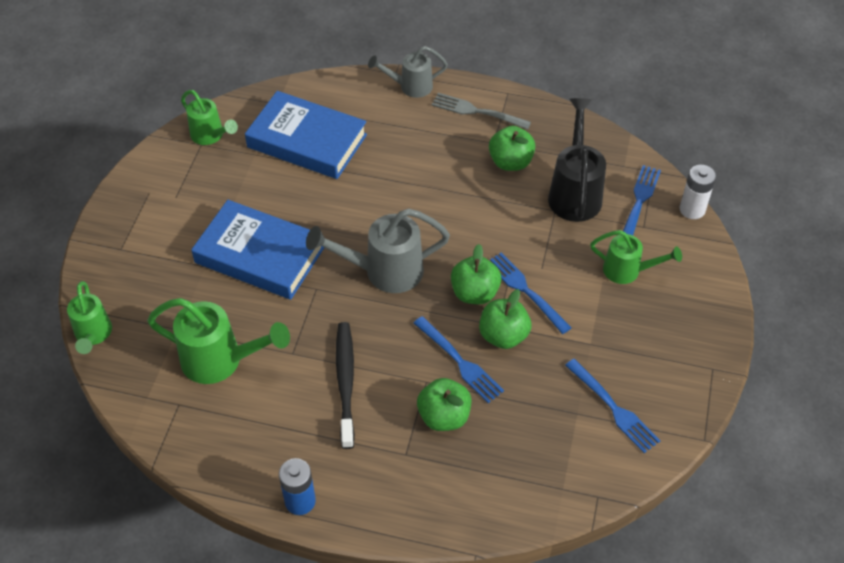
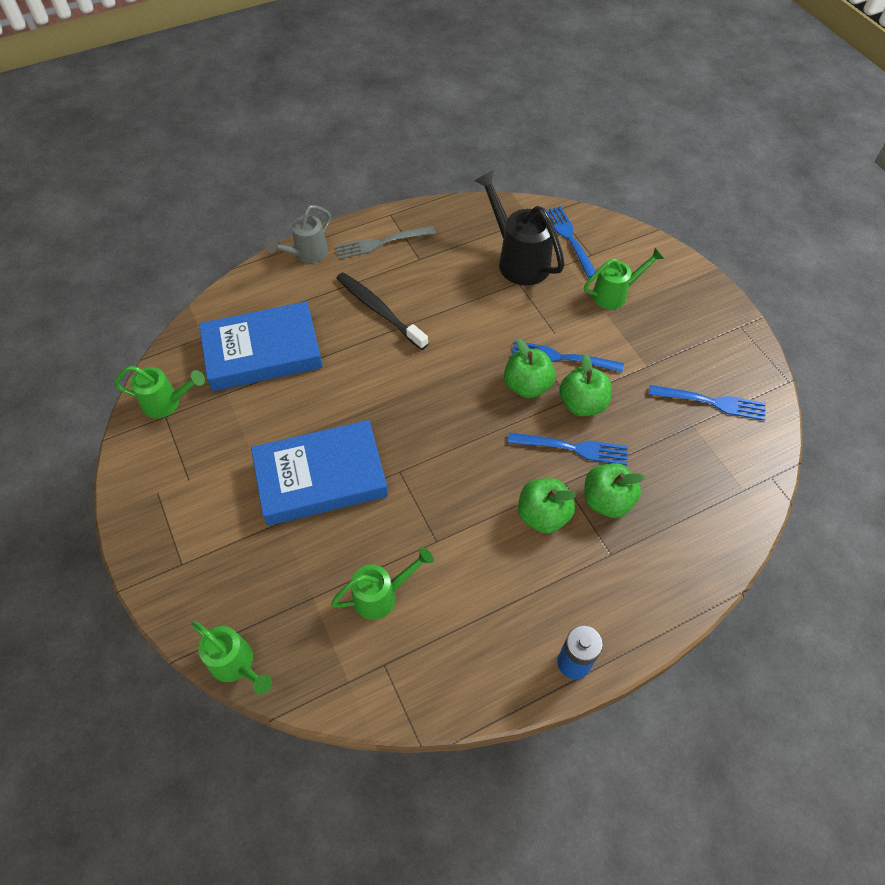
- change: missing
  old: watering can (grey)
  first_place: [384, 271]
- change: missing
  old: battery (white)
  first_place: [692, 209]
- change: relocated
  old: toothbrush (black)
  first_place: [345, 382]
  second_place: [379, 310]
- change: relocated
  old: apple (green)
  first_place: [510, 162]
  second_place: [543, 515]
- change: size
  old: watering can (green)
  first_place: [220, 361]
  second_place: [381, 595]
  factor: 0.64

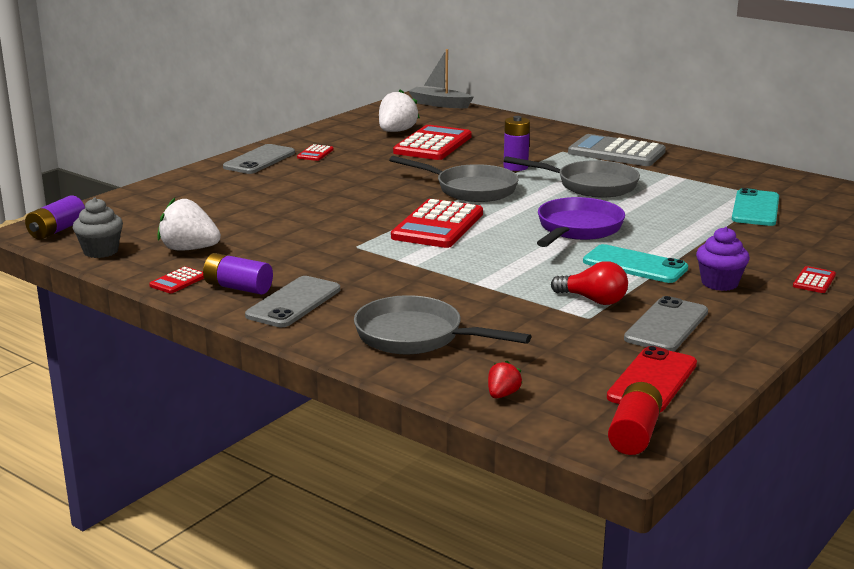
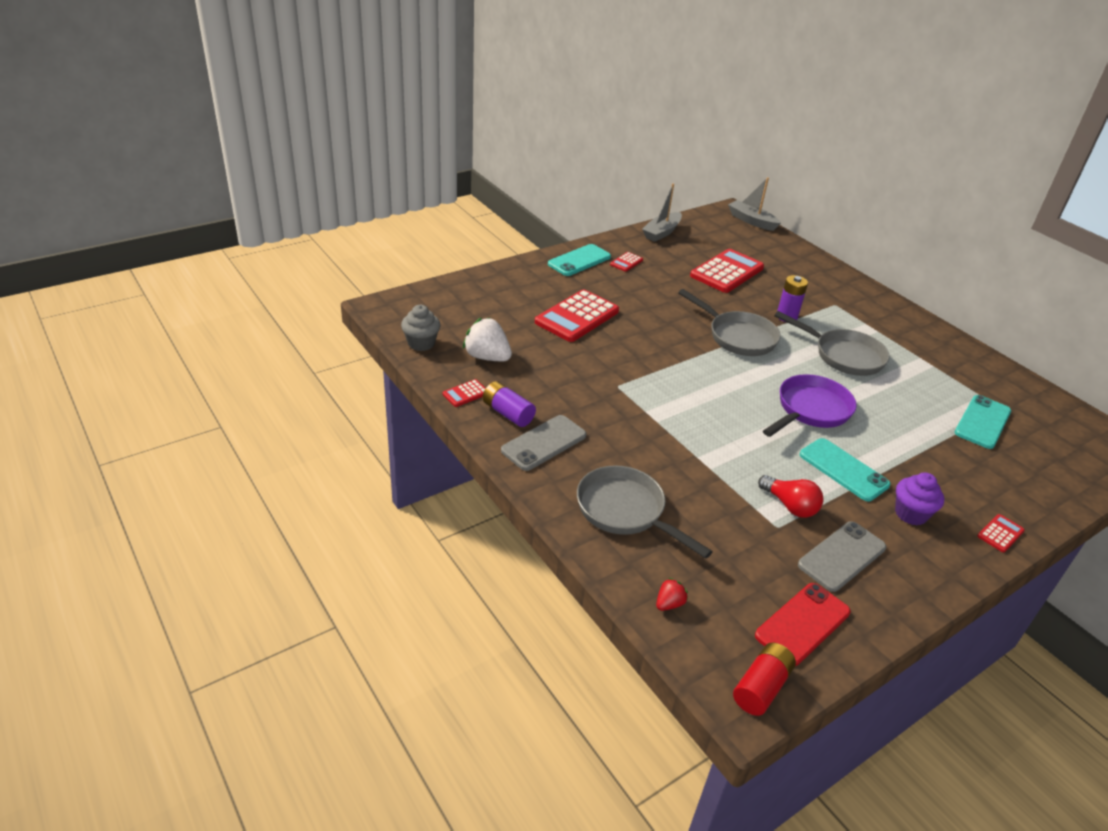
- change: missing
  old: battery (purple)
  first_place: [57, 230]
- change: missing
  old: strawberry (white)
  first_place: [396, 131]
- change: missing
  old: calculator (grey)
  first_place: [616, 152]
- change: appeared
  new: boat (grey)
  second_place: [662, 232]
- change: relocated
  old: calculator (red)
  first_place: [438, 225]
  second_place: [577, 317]
- change: colour
  old: phone (grey)
  new: phone (turquoise)
  first_place: [259, 160]
  second_place: [579, 260]

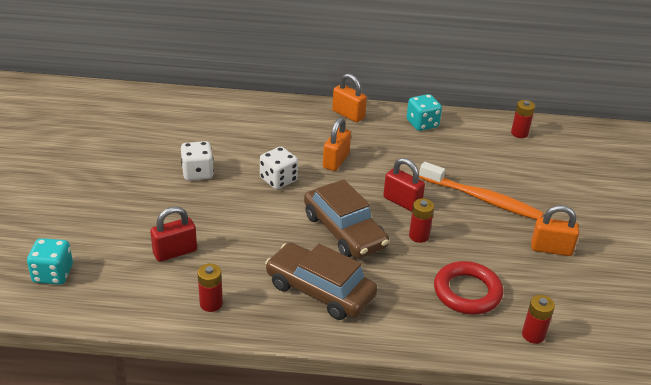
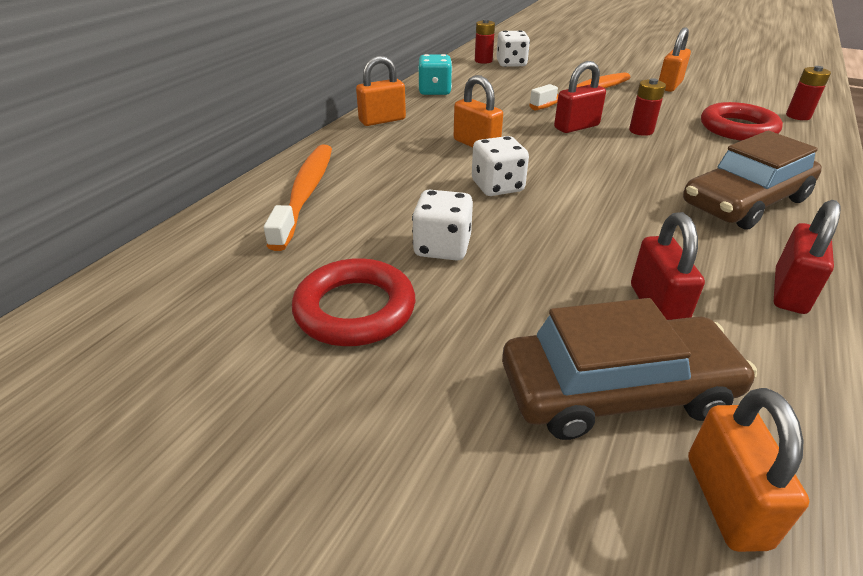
- change: appeared
  new: toothbrush (orange)
  second_place: [305, 194]
- change: appeared
  new: ring (red)
  second_place: [355, 309]
- change: appeared
  new: dice (white)
  second_place: [511, 64]
- change: relocated
  old: car (brown)
  first_place: [344, 231]
  second_place: [616, 391]
- change: exchanged
  old: dice (turquoise)
  new: padlock (orange)
  first_place: [53, 274]
  second_place: [726, 501]
- change: exchanged
  old: battery (red)
  new: padlock (red)
  first_place: [211, 303]
  second_place: [789, 292]

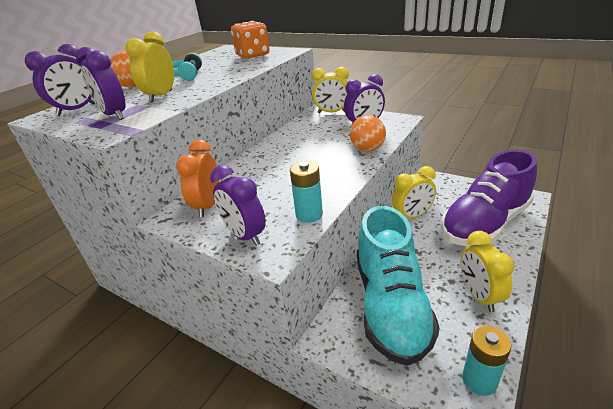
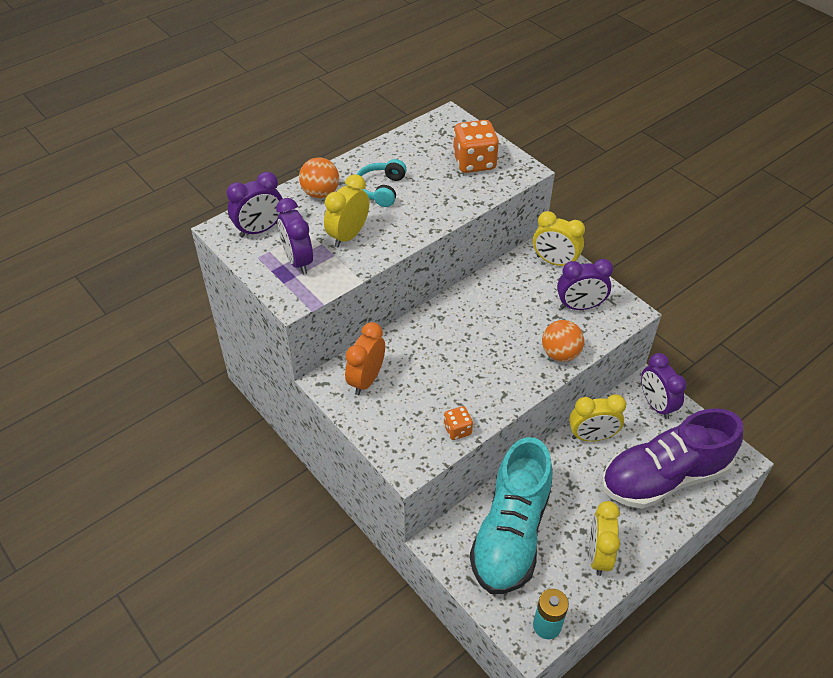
- change: relocated
  old: clock (purple)
  first_place: [245, 236]
  second_place: [656, 405]
- change: exchanged
  old: battery (turquoise)
  new: dice (orange)
  first_place: [309, 214]
  second_place: [457, 430]

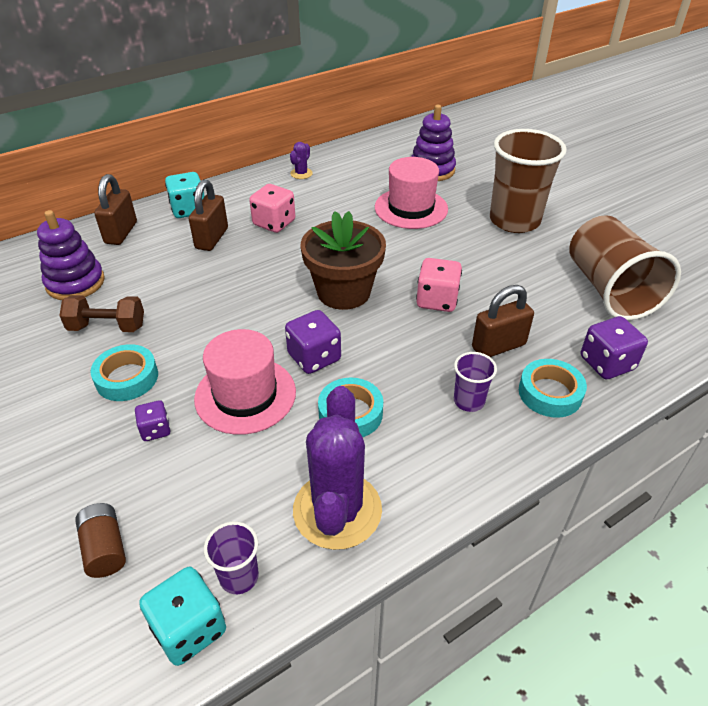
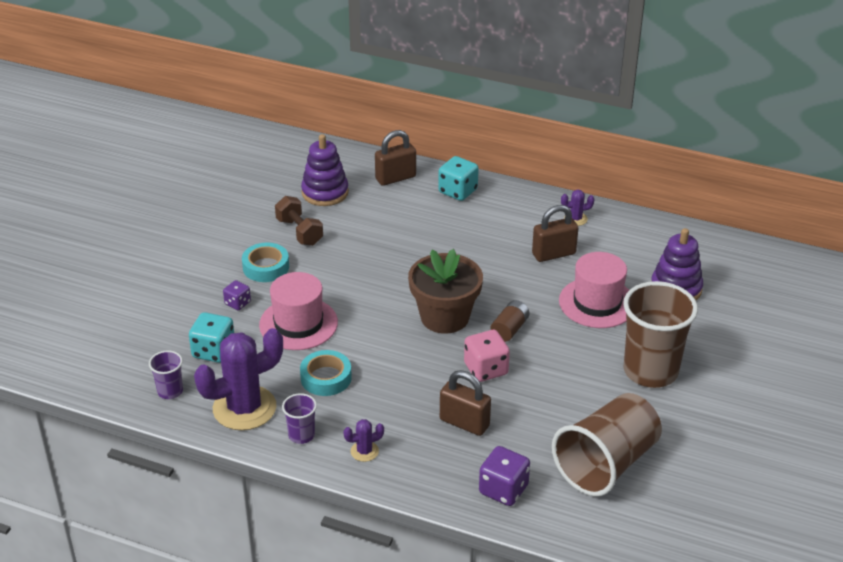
- change: missing
  old: dice (pink)
  first_place: [274, 223]
- change: missing
  old: dice (purple)
  first_place: [314, 357]
- change: missing
  old: tape (turquoise)
  first_place: [550, 393]
- change: appeared
  new: cactus (purple)
  second_place: [364, 451]
- change: relocated
  old: battery (brown)
  first_place: [105, 548]
  second_place: [509, 329]
- change: relocated
  old: dice (turquoise)
  first_place: [189, 628]
  second_place: [213, 351]
- change: relocated
  old: padlock (brown)
  first_place: [212, 238]
  second_place: [553, 254]
- change: relocated
  old: cup (purple)
  first_place: [469, 401]
  second_place: [301, 435]

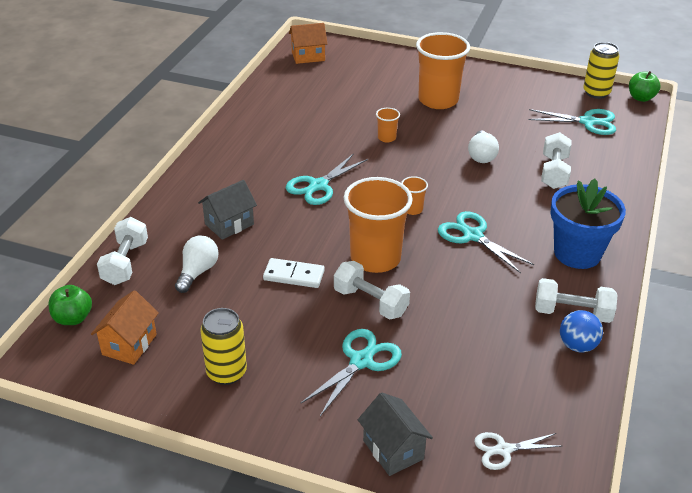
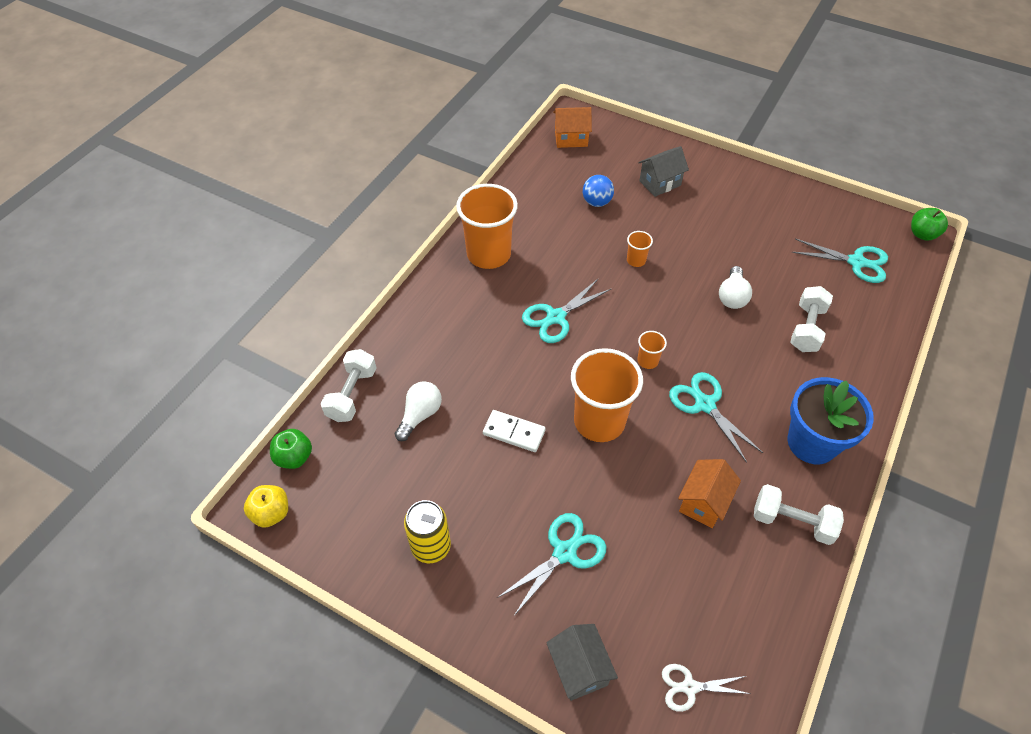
- change: missing
  old: dumbbell (white)
  first_place: [370, 302]
- change: missing
  old: can (yellow)
  first_place: [596, 93]
- change: appeared
  new: apple (yellow)
  second_place: [271, 513]
- change: relocated
  old: house (orange)
  first_place: [129, 344]
  second_place: [703, 502]
- change: relocated
  old: house (grey)
  first_place: [229, 224]
  second_place: [660, 183]
- change: relocated
  old: cup (orange)
  first_place: [438, 100]
  second_place: [488, 254]
- change: relocated
  old: ball (blue)
  first_place: [577, 345]
  second_place: [596, 202]

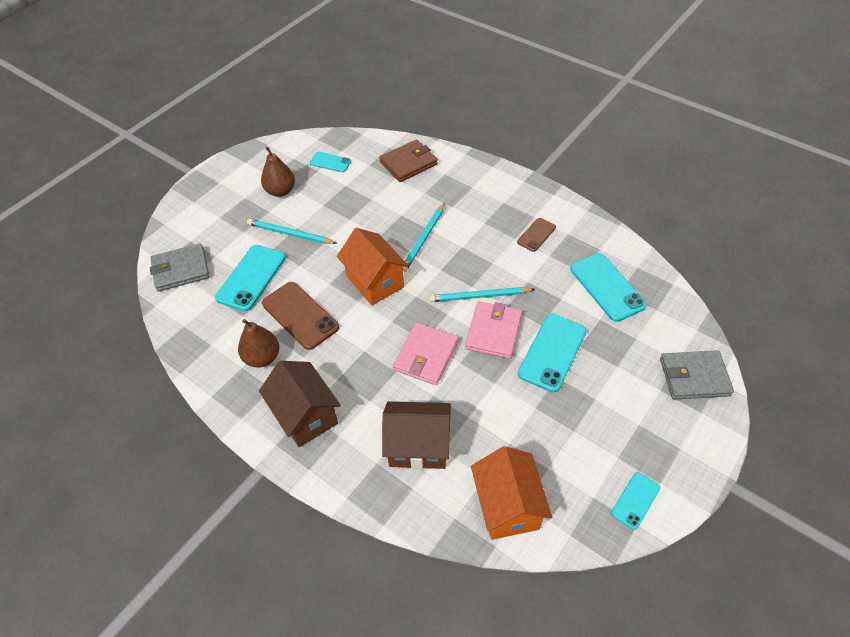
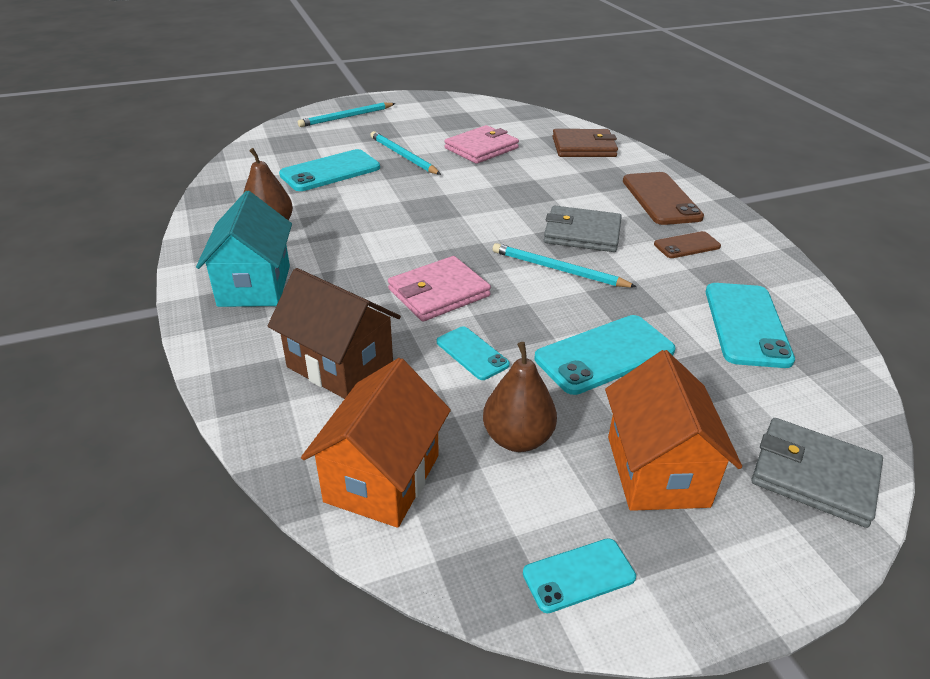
- change: relocated
  old: wallet (grey)
  first_place: [181, 270]
  second_place: [582, 233]
- change: relocated
  old: pear (brown)
  first_place: [280, 191]
  second_place: [517, 438]
- change: relocated
  old: phone (brown)
  first_place: [300, 315]
  second_place: [661, 199]
- change: relocated
  old: phone (turquoise)
  first_place: [330, 162]
  second_place: [472, 353]
- change: relocated
  old: house (orange)
  first_place: [375, 282]
  second_place: [656, 471]
- change: relocated
  old: pencil (turquoise)
  first_place: [424, 239]
  second_place: [346, 117]
- change: relocated
  old: wallet (pink)
  first_place: [493, 332]
  second_place: [481, 148]
- change: colour
  old: house (brown)
  new: house (turquoise)
  first_place: [305, 415]
  second_place: [255, 286]

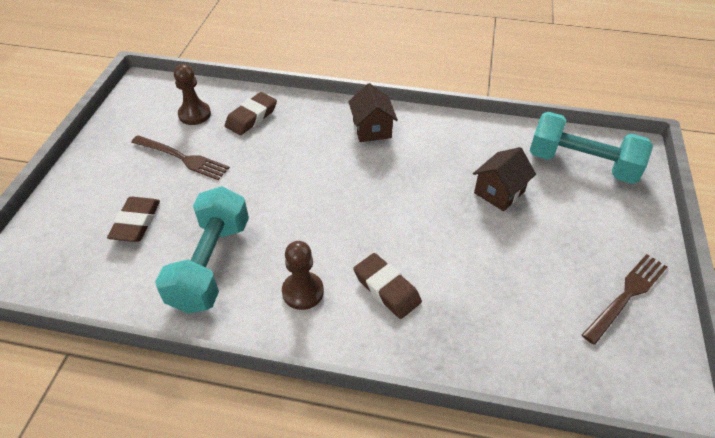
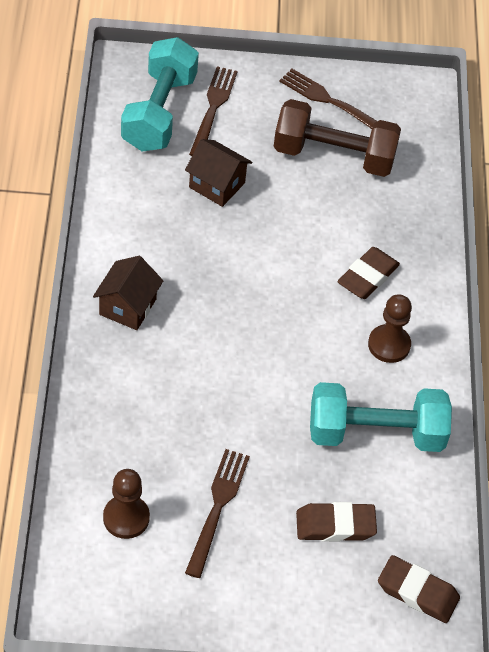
- change: appeared
  new: fork (brown)
  second_place: [213, 108]
- change: appeared
  new: dumbbell (brown)
  second_place: [334, 156]
- change: relocated
  old: eraser (brown)
  first_place: [251, 117]
  second_place: [417, 592]
- change: spun
  old: house (brown)
  first_place: [372, 129]
  second_place: [127, 307]
  degrees: -45

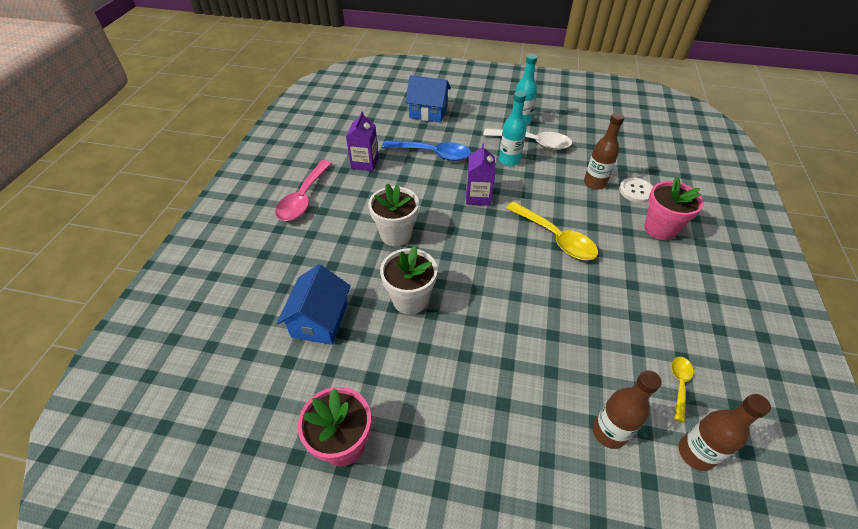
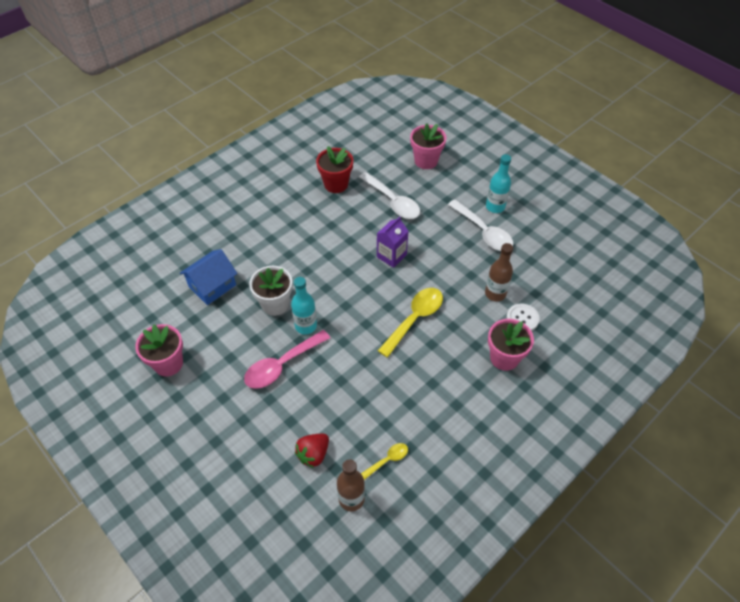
- change: missing
  old: flower pot (white)
  first_place: [396, 234]
- change: relocated
  old: spoon (pink)
  first_place: [303, 198]
  second_place: [282, 365]
- change: relocated
  old: bottle (turquoise)
  first_place: [509, 160]
  second_place: [306, 326]
- change: exchanged
  old: carton (purple)
  new: flower pot (red)
  first_place: [365, 163]
  second_place: [336, 184]
- change: exchanged
  old: house (blue)
  new: flower pot (pink)
  first_place: [428, 112]
  second_place: [426, 161]
- change: exchanged
  old: bottle (brown)
  new: strawberry (red)
  first_place: [609, 432]
  second_place: [313, 454]
- change: colour
  old: spoon (blue)
  new: spoon (white)
  first_place: [433, 154]
  second_place: [393, 202]
- change: spun
  old: spoon (yellow)
  first_place: [555, 238]
  second_place: [415, 319]
  degrees: -135

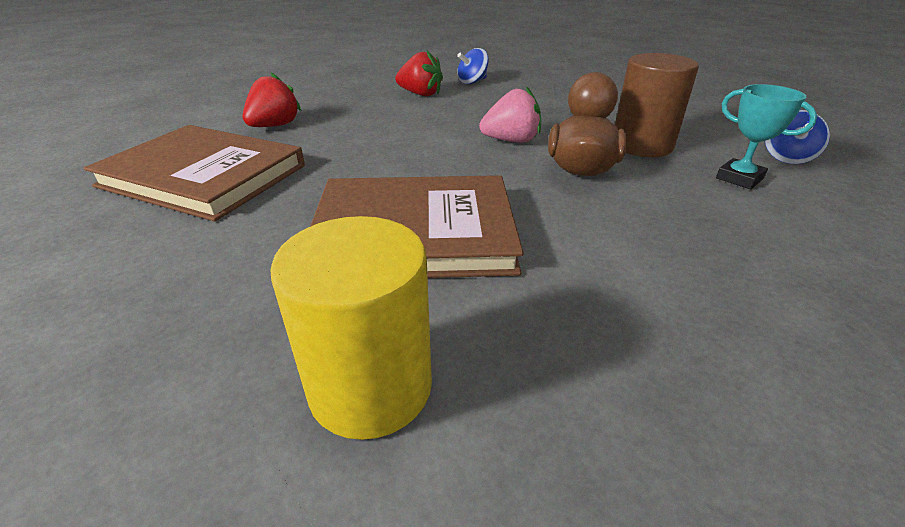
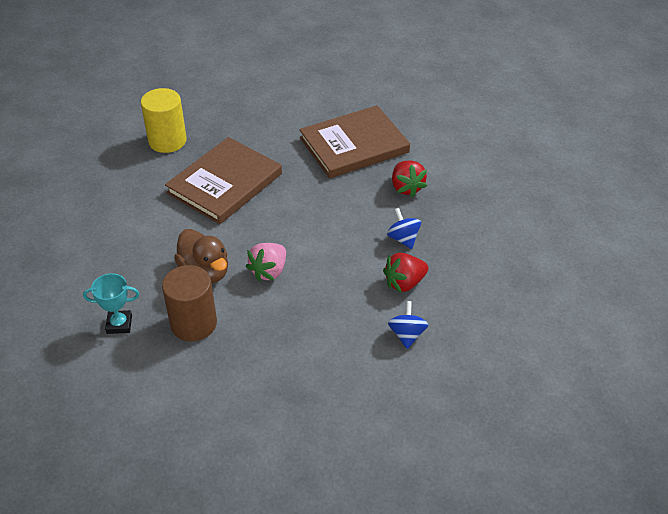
- change: relocated
  old: spinning top (blue)
  first_place: [786, 158]
  second_place: [403, 239]

